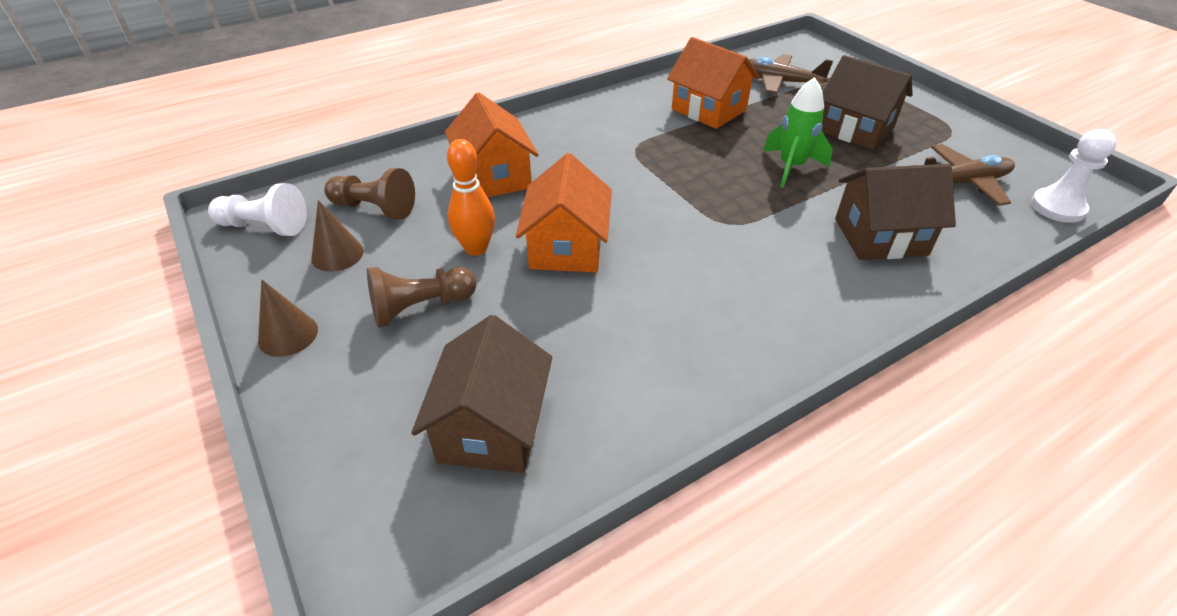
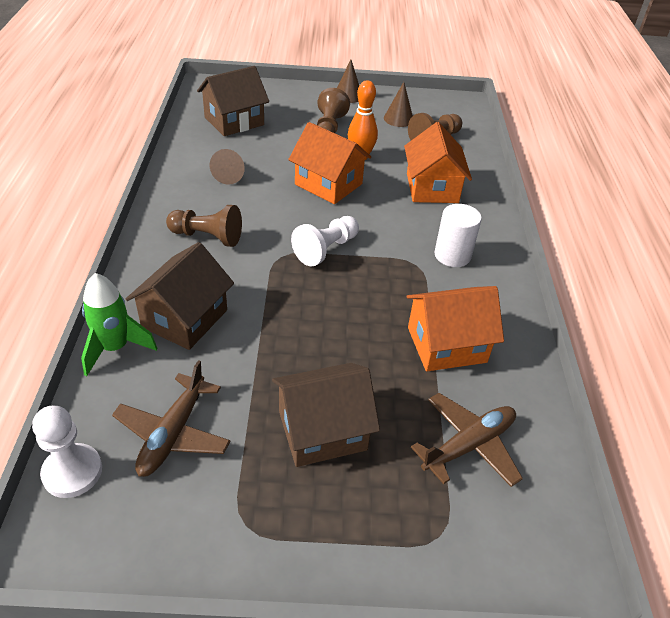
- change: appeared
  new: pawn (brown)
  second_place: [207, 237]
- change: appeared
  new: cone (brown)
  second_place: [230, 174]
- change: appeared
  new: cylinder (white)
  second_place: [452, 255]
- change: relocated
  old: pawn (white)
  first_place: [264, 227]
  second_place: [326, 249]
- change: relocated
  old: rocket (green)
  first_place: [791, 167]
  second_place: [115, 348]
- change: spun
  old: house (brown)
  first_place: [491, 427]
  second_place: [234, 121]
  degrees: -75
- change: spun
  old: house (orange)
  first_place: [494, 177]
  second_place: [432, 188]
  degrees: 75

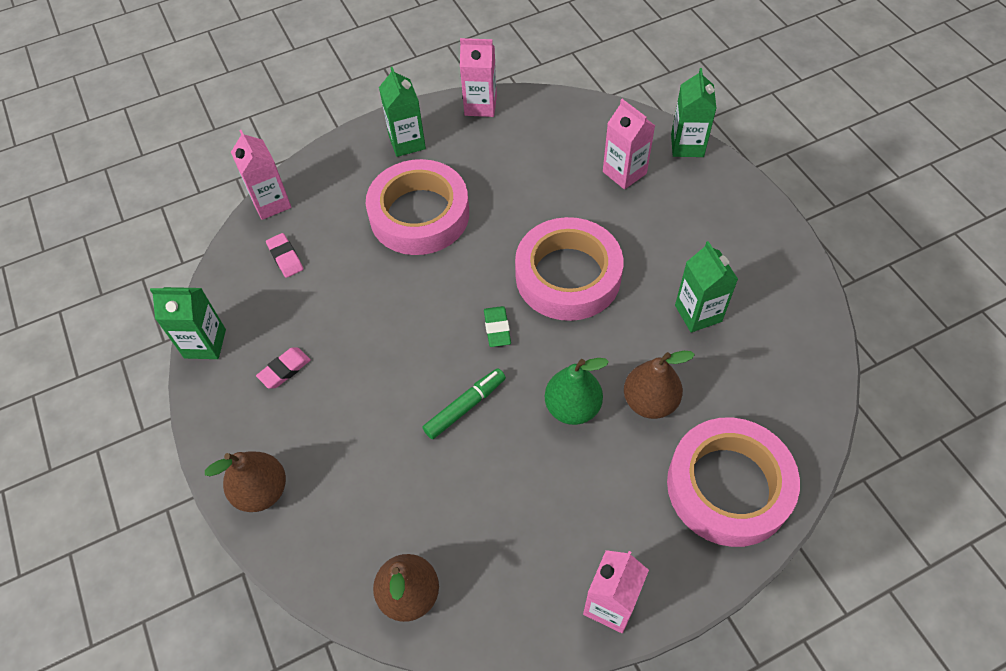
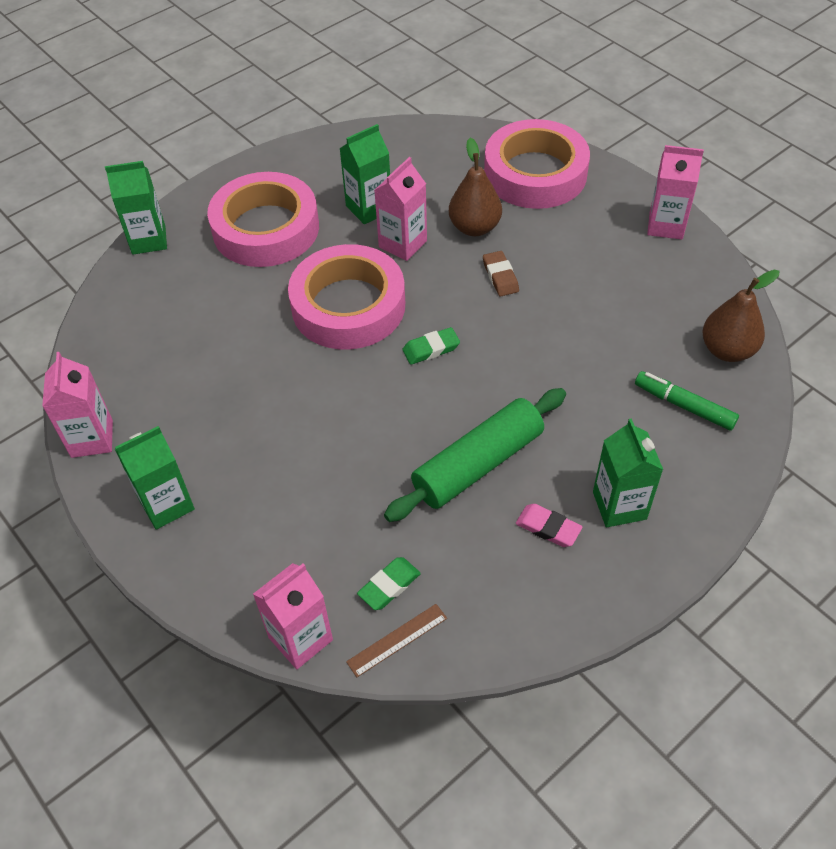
- change: missing
  old: pear (brown)
  first_place: [261, 491]
- change: appeared
  new: ruler (brown)
  second_place: [397, 639]
- change: appeared
  new: rolling pin (green)
  second_place: [478, 464]
- change: relocated
  old: carton (green)
  first_place: [205, 343]
  second_place: [619, 505]
- change: relocated
  old: tape (pink)
  first_place: [419, 214]
  second_place: [266, 228]
- change: relocated
  old: marker (green)
  first_place: [465, 407]
  second_place: [684, 406]
- change: relocated
  old: carton (pink)
  first_place: [624, 172]
  second_place: [403, 244]
- change: exchanged
  old: pear (green)
  new: eraser (brown)
  first_place: [572, 407]
  second_place: [500, 276]
- change: colour
  old: eraser (pink)
  new: eraser (green)
  first_place: [285, 257]
  second_place: [389, 586]

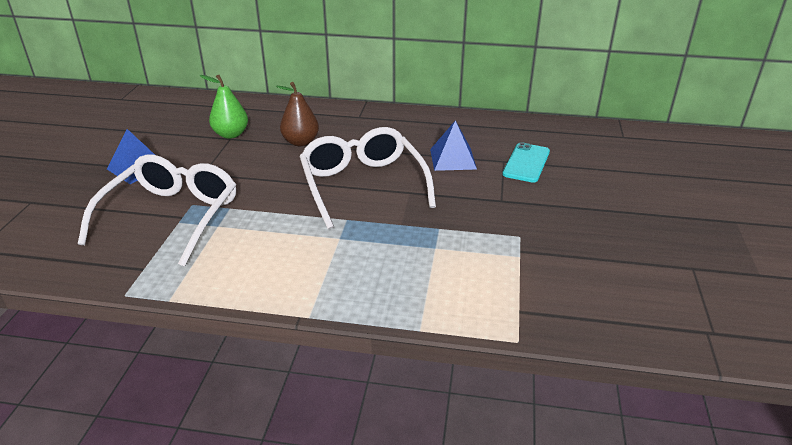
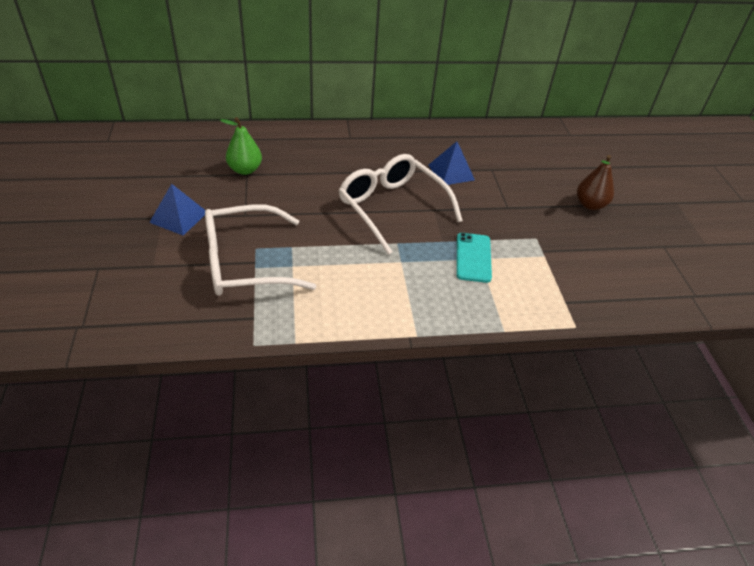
- change: relocated
  old: pear (brown)
  first_place: [301, 142]
  second_place: [590, 205]
- change: relocated
  old: phone (turquoise)
  first_place: [526, 163]
  second_place: [473, 257]
- change: spun
  old: glasses (white)
  first_place: [171, 216]
  second_place: [245, 263]
  degrees: -105

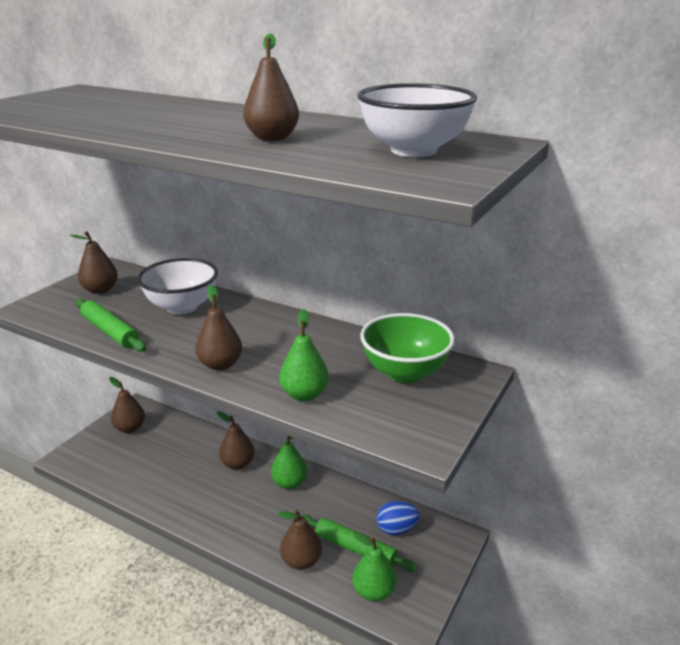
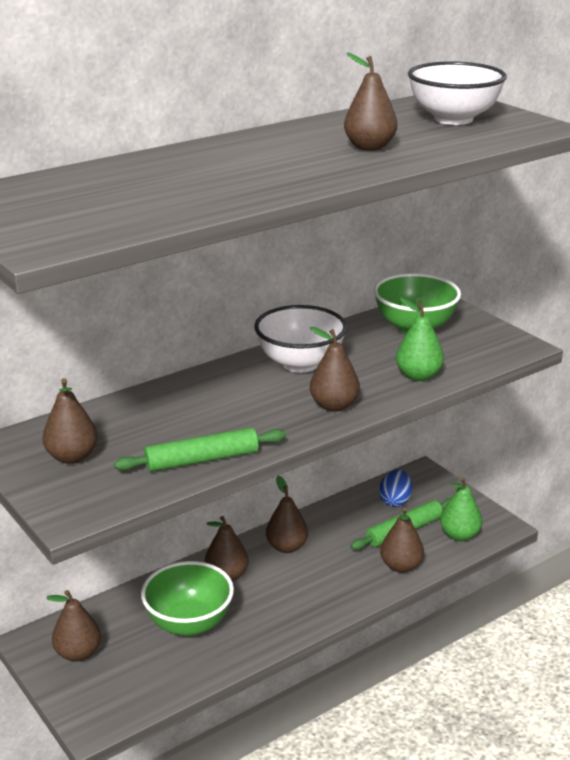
- change: appeared
  new: bowl (green)
  second_place: [189, 623]
- change: relocated
  old: bowl (white)
  first_place: [182, 307]
  second_place: [300, 363]
- change: colour
  old: pear (green)
  new: pear (brown)
  first_place: [289, 483]
  second_place: [286, 547]

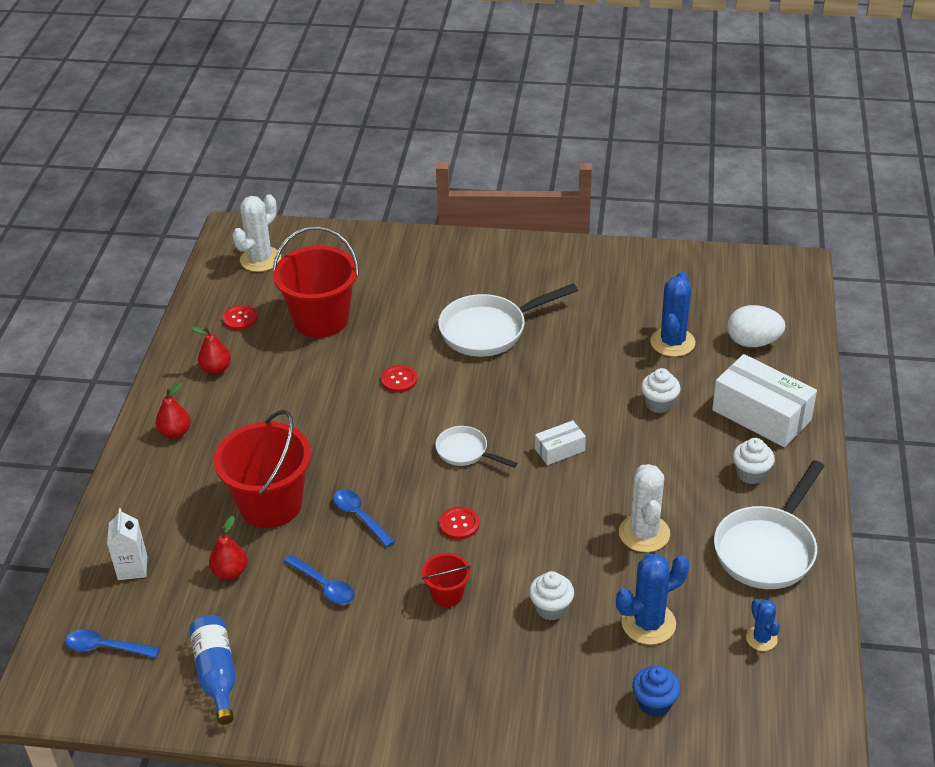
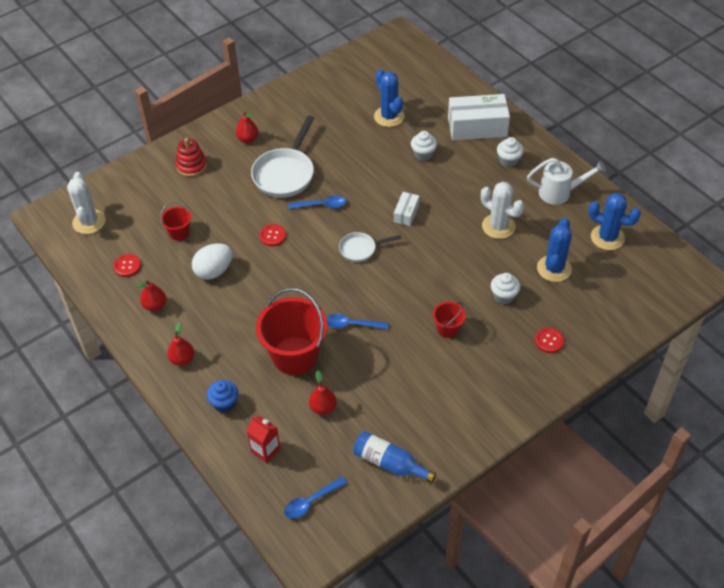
- change: appeared
  new: stacking toy (red)
  second_place: [191, 166]
- change: appeared
  new: pear (red)
  second_place: [248, 139]
- change: relocated
  old: spoon (blue)
  first_place: [324, 585]
  second_place: [321, 205]
- change: relocated
  old: button (red)
  first_place: [459, 524]
  second_place: [549, 341]
- change: relocated
  old: cupcake (blue)
  first_place: [654, 703]
  second_place: [224, 403]
- change: relocated
  old: egg (white)
  first_place: [753, 342]
  second_place: [214, 271]
- change: exchanged
  old: pan (white)
  new: watering can (white)
  first_place: [768, 549]
  second_place: [559, 193]
- change: colour
  old: carton (white)
  new: carton (red)
  first_place: [132, 568]
  second_place: [265, 450]
- change: size
  old: bucket (red)
  first_place: [321, 319]
  second_place: [179, 232]
  factor: 0.48
- change: size
  old: cactus (blue)
  first_place: [761, 638]
  second_place: [607, 237]
  factor: 1.76

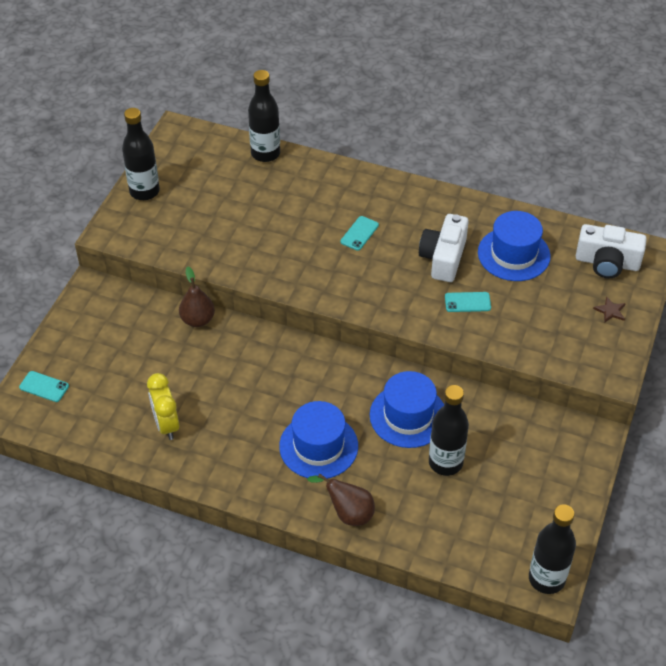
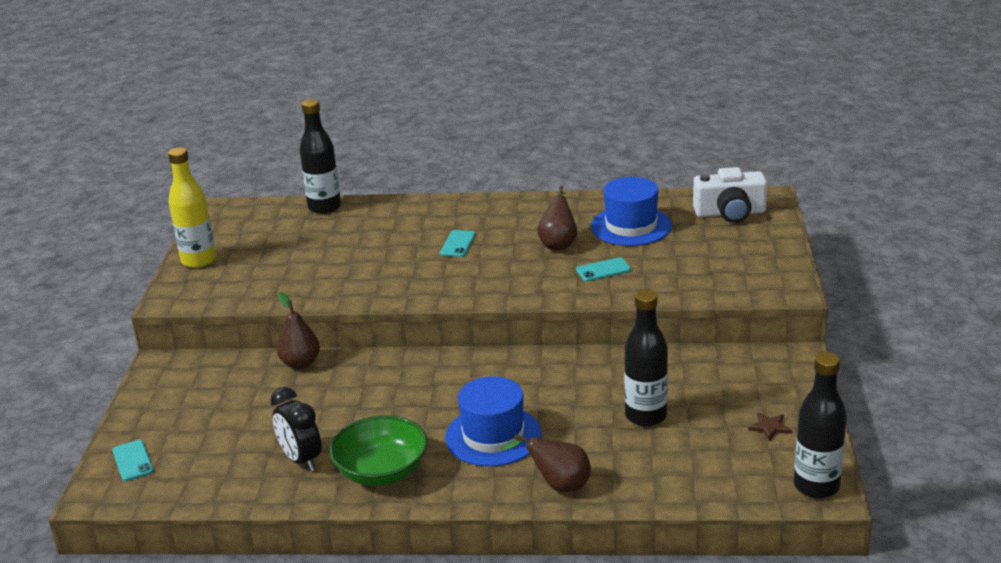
- change: missing
  old: hat (blue)
  first_place: [408, 416]
- change: appeared
  new: bowl (green)
  second_place: [381, 471]
- change: relocated
  old: star (brown)
  first_place: [610, 311]
  second_place: [770, 427]
- change: exchanged
  old: camera (white)
  new: pear (brown)
  first_place: [443, 258]
  second_place: [558, 243]
- change: colour
  old: bottle (black)
  new: bottle (yellow)
  first_place: [144, 191]
  second_place: [199, 260]
- change: colour
  old: clock (yellow)
  new: clock (black)
  first_place: [166, 425]
  second_place: [301, 460]
- change: spun
  old: phone (turquoise)
  first_place: [44, 387]
  second_place: [132, 461]
  degrees: 60

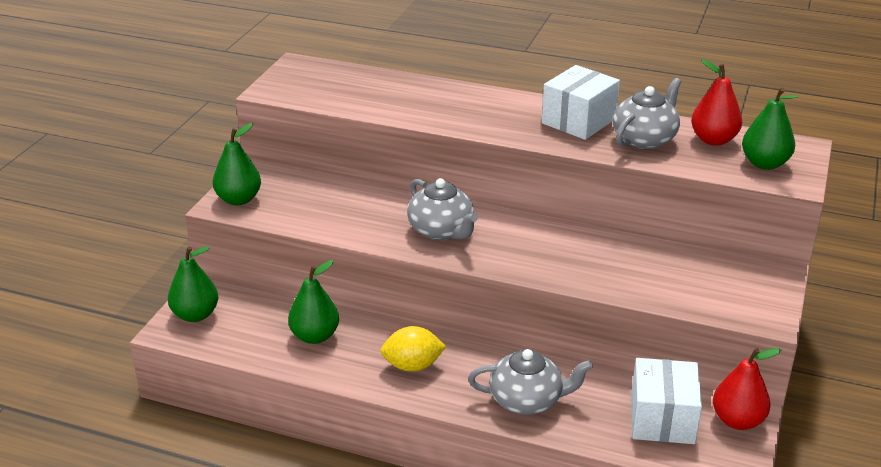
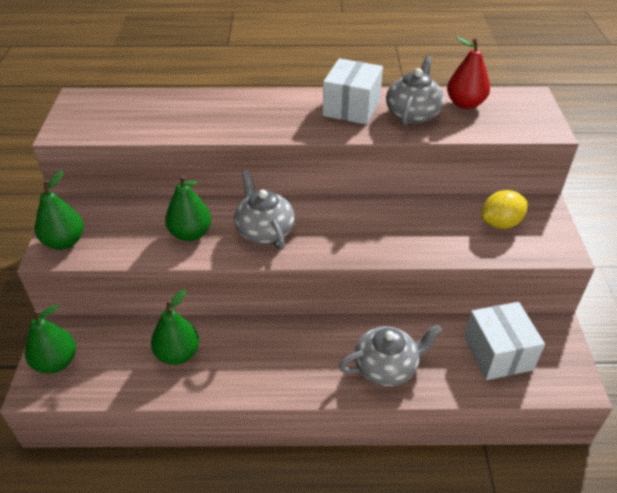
- change: missing
  old: pear (red)
  first_place: [737, 420]
- change: relocated
  old: lemon (yellow)
  first_place: [412, 366]
  second_place: [500, 223]
- change: relocated
  old: pear (green)
  first_place: [764, 163]
  second_place: [190, 234]
- change: spun
  old: teapot (grey)
  first_place: [441, 230]
  second_place: [264, 231]
  degrees: -150

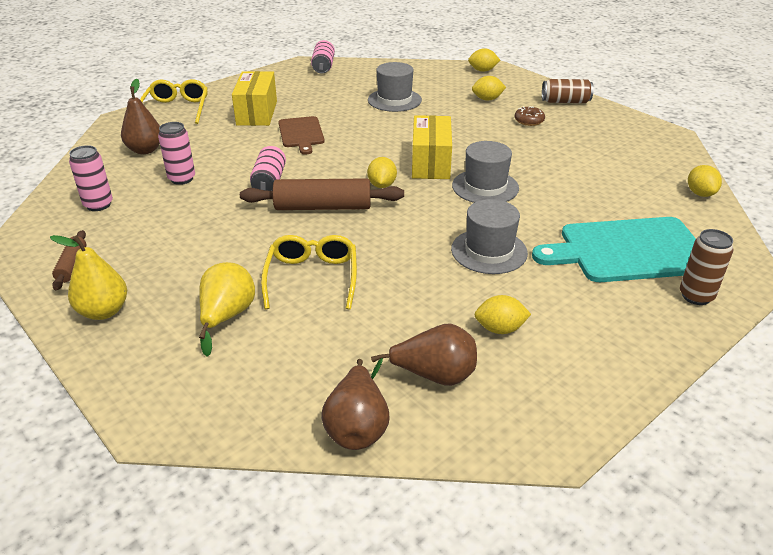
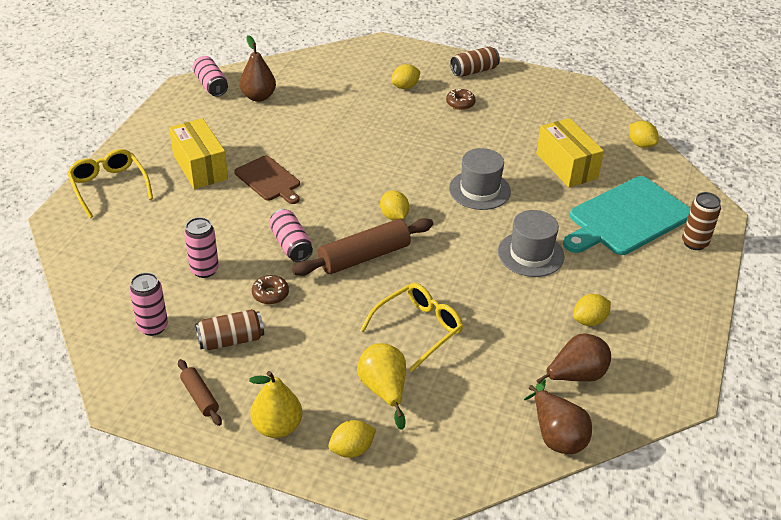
- change: missing
  old: hat (grey)
  first_place: [394, 100]
- change: appeared
  new: can (brown)
  second_place: [231, 340]
- change: appeared
  new: donut (brown)
  second_place: [270, 294]
- change: relocated
  old: pear (brown)
  first_place: [145, 150]
  second_place: [258, 97]
- change: relocated
  old: box (yellow)
  first_place: [430, 163]
  second_place: [566, 166]
- change: relocated
  old: lemon (yellow)
  first_place: [482, 70]
  second_place: [352, 449]
- change: spun
  old: glasses (yellow)
  first_place: [312, 278]
  second_place: [418, 329]
  degrees: 75

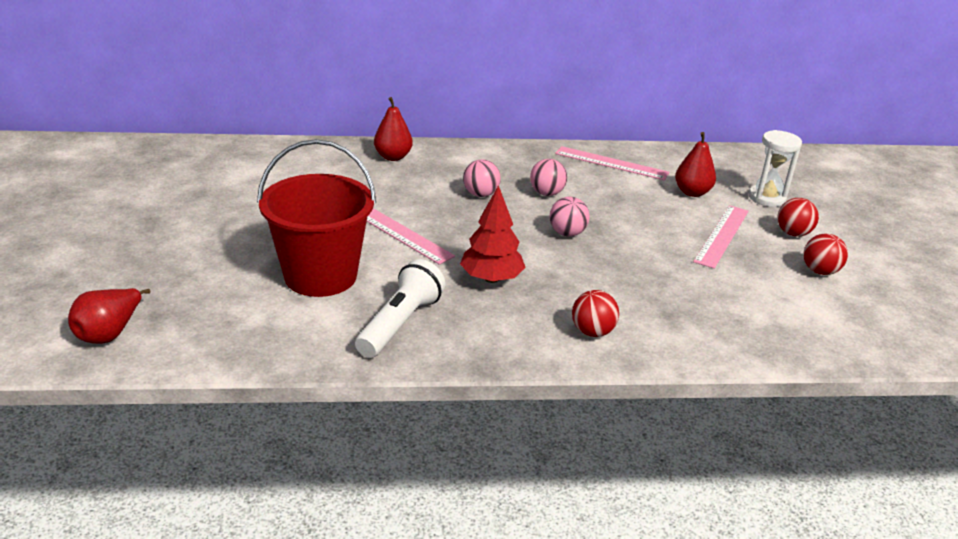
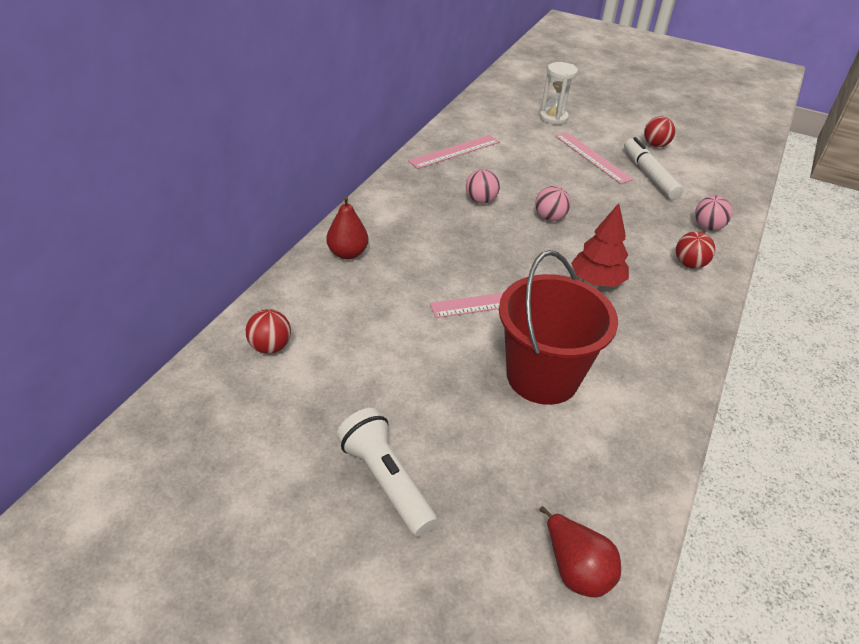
- change: missing
  old: pear (red)
  first_place: [692, 192]
- change: appeared
  new: marker (white)
  second_place: [649, 175]
- change: relocated
  old: flashlight (white)
  first_place: [400, 324]
  second_place: [386, 481]
- change: relocated
  old: ball (pink)
  first_place: [480, 194]
  second_place: [707, 227]
- change: relocated
  old: ball (red)
  first_place: [793, 233]
  second_place: [270, 346]

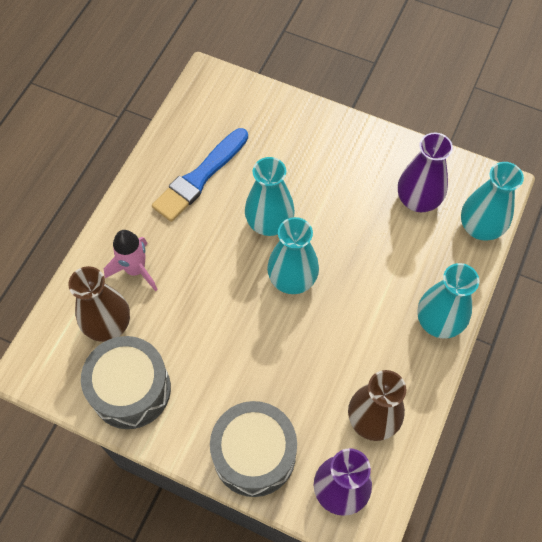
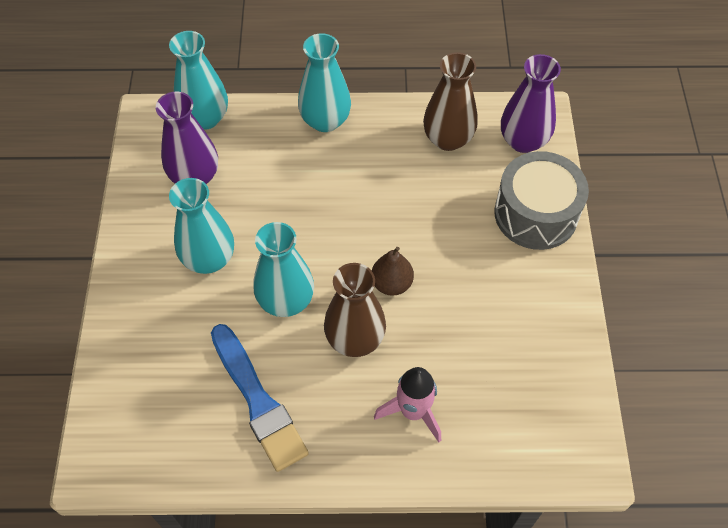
- change: missing
  old: drum (grey)
  first_place: [130, 389]
- change: appeared
  new: pear (brown)
  second_place: [391, 284]
- change: relocated
  old: vase (brown)
  first_place: [108, 324]
  second_place: [355, 339]
- change: relocated
  old: vase (turquoise)
  first_place: [292, 279]
  second_place: [209, 259]
- change: spun
  old: brush (blue)
  first_place: [200, 177]
  second_place: [258, 401]
  degrees: 45

